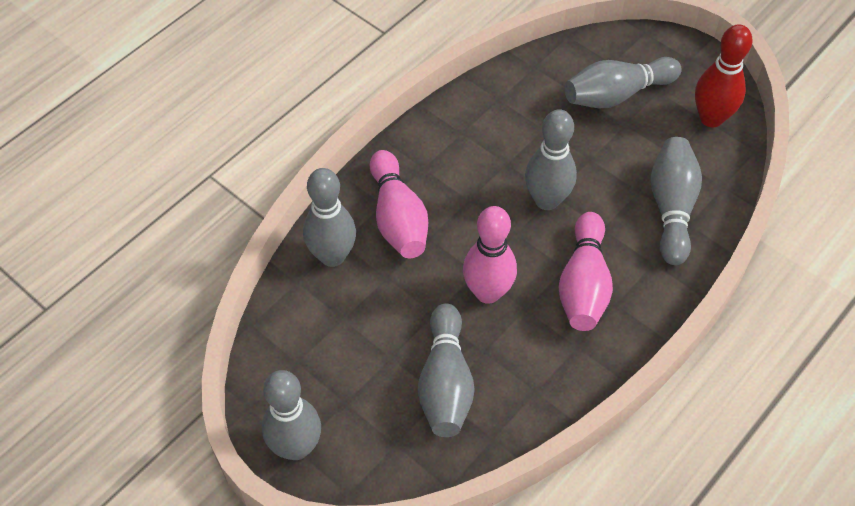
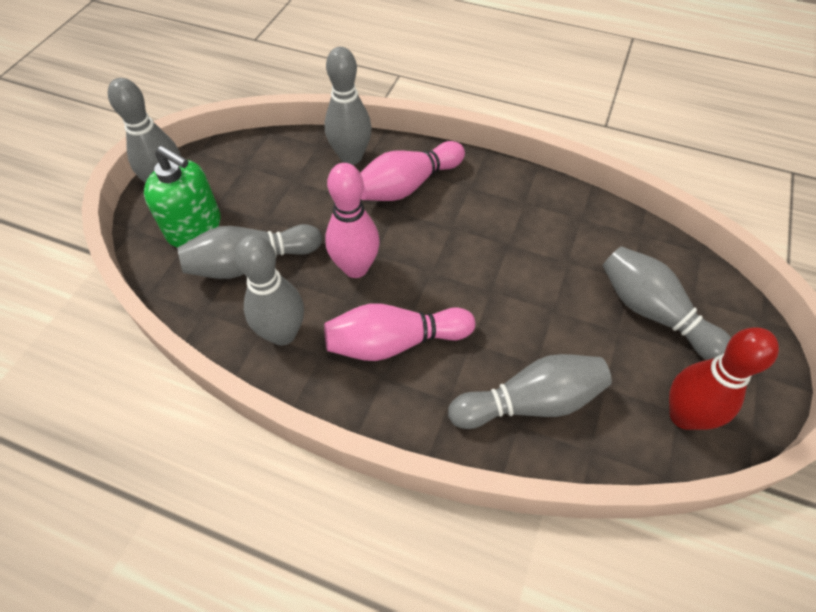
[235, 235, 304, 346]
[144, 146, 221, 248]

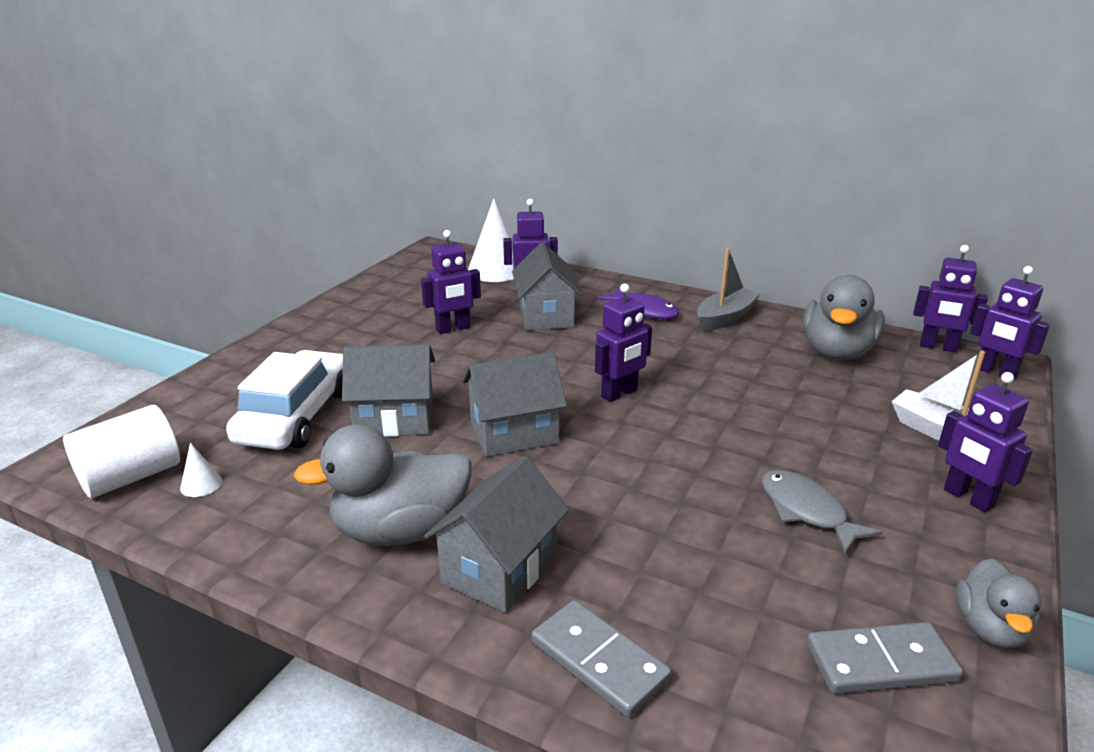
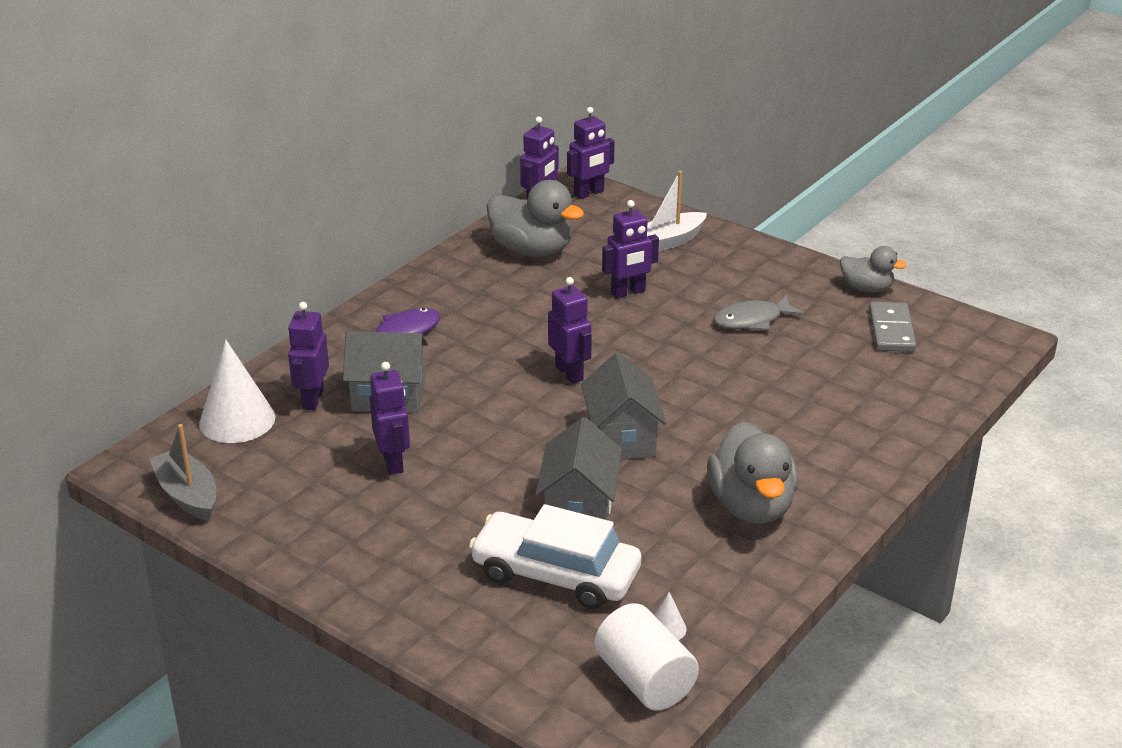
[424, 455, 569, 613] (first image)
[532, 600, 672, 717] (first image)
[149, 424, 216, 521]
[602, 200, 659, 298]

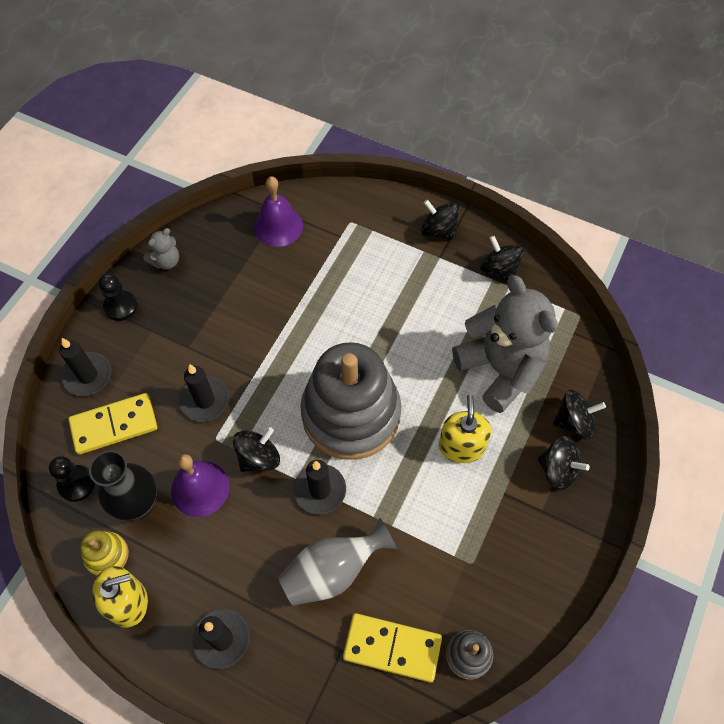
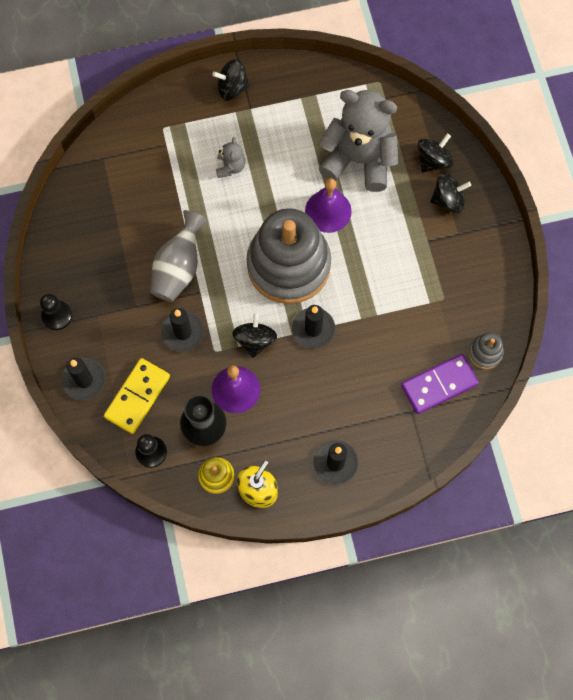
[216, 137, 245, 178]
[305, 178, 352, 233]
[150, 210, 208, 302]
[401, 354, 479, 414]
[439, 394, 491, 463] (first image)
[480, 236, 525, 281] (first image)

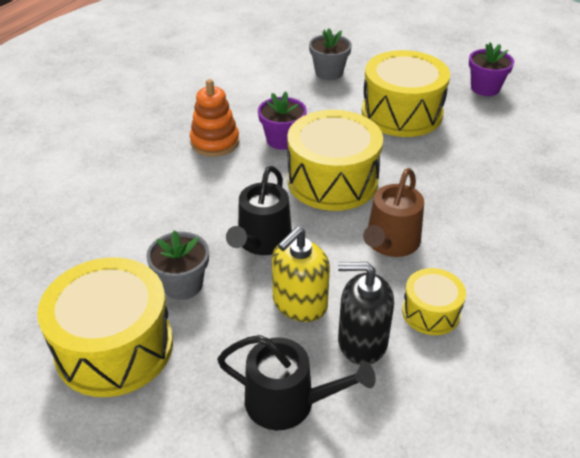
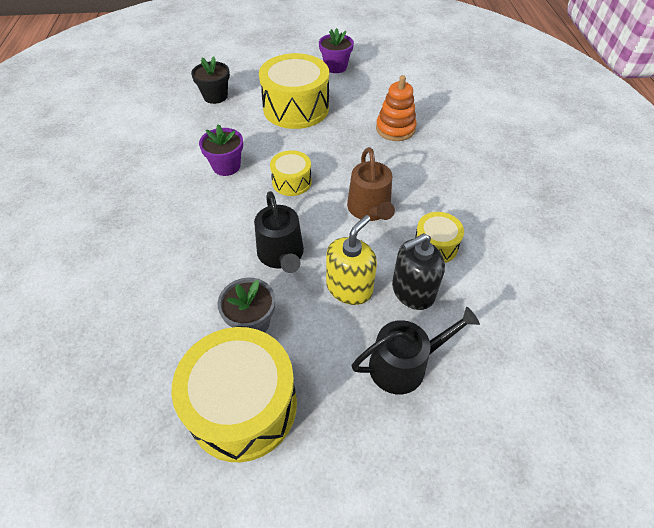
[376, 75, 417, 141]
[326, 215, 377, 305]
[270, 150, 312, 196]
[191, 57, 230, 104]

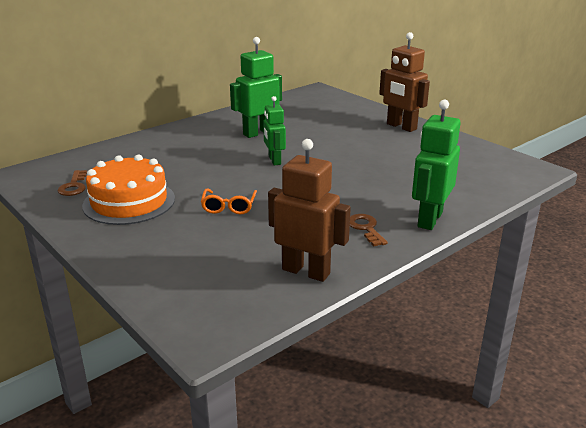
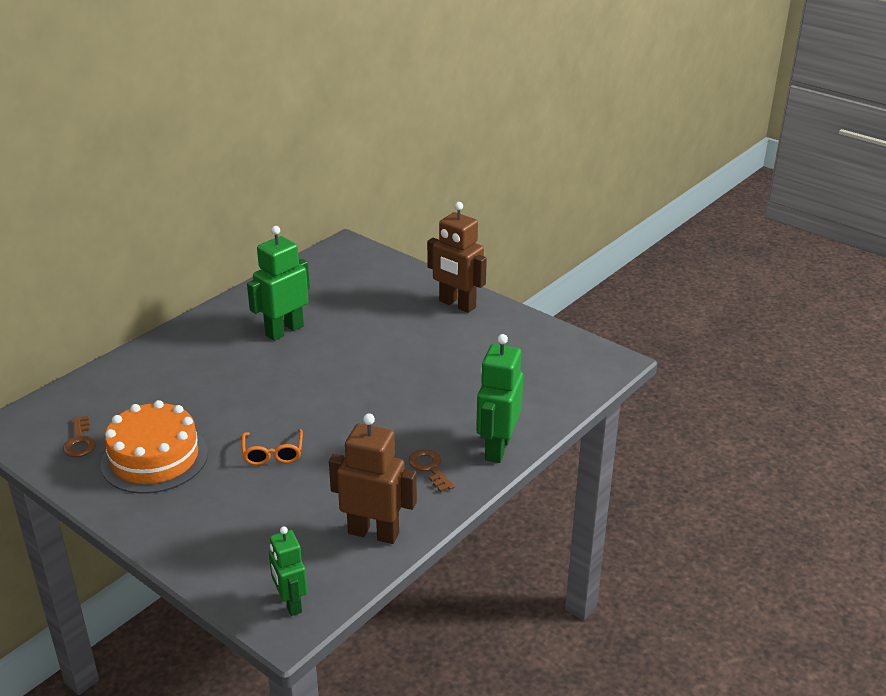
[269, 526, 307, 616]

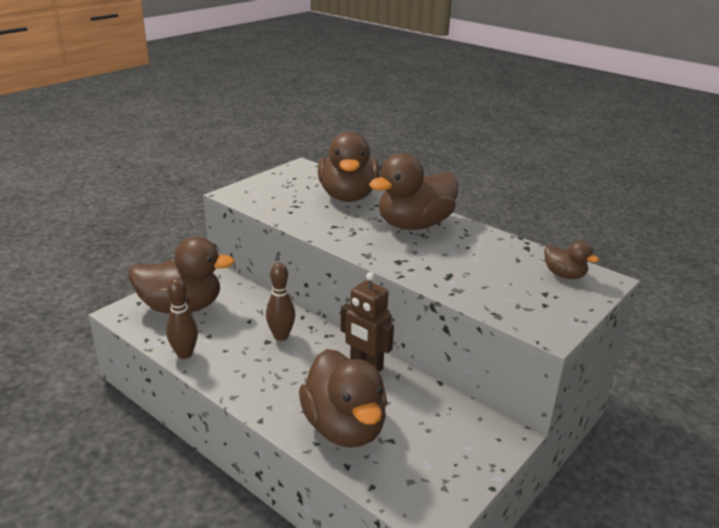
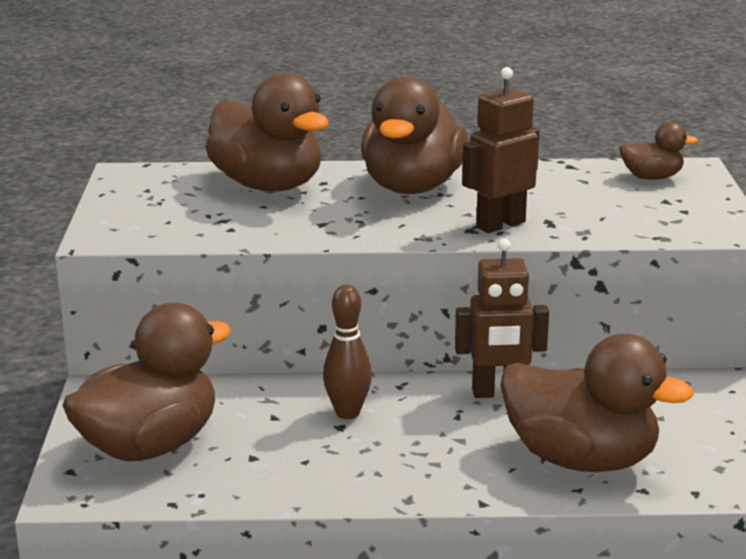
[166, 278, 198, 359] (first image)
[462, 67, 539, 233]

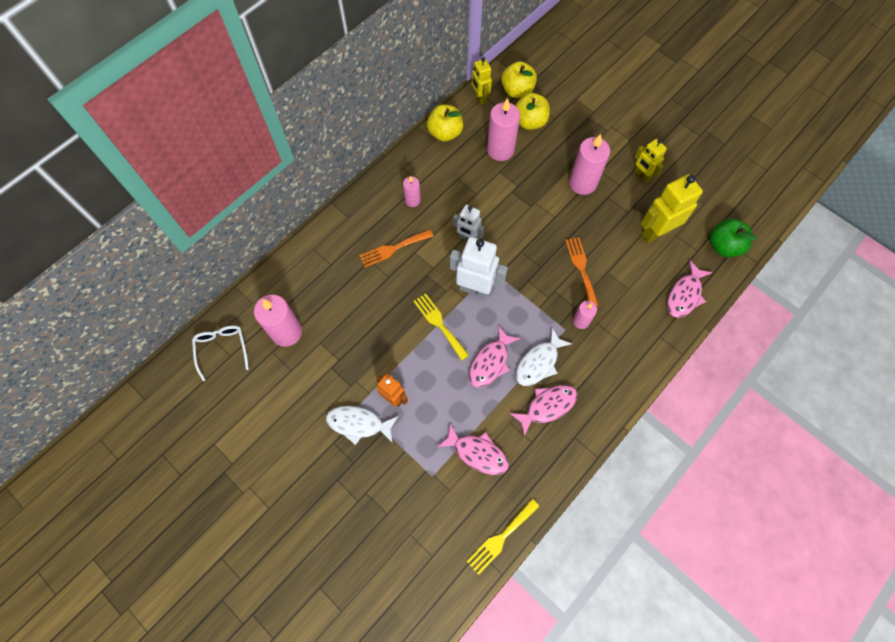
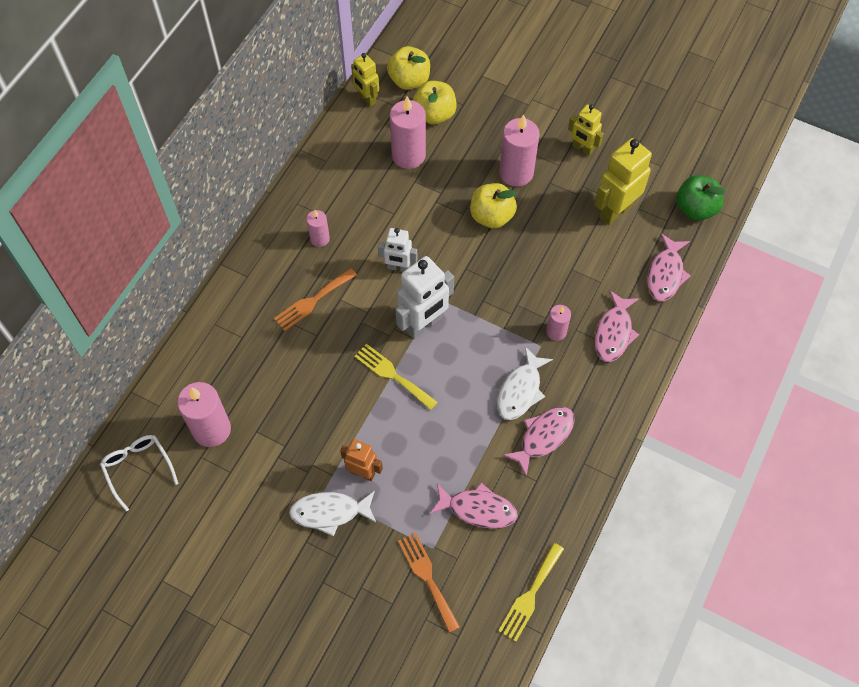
[470, 183, 517, 229]
[396, 256, 454, 339]
[595, 291, 639, 362]
[398, 532, 460, 633]

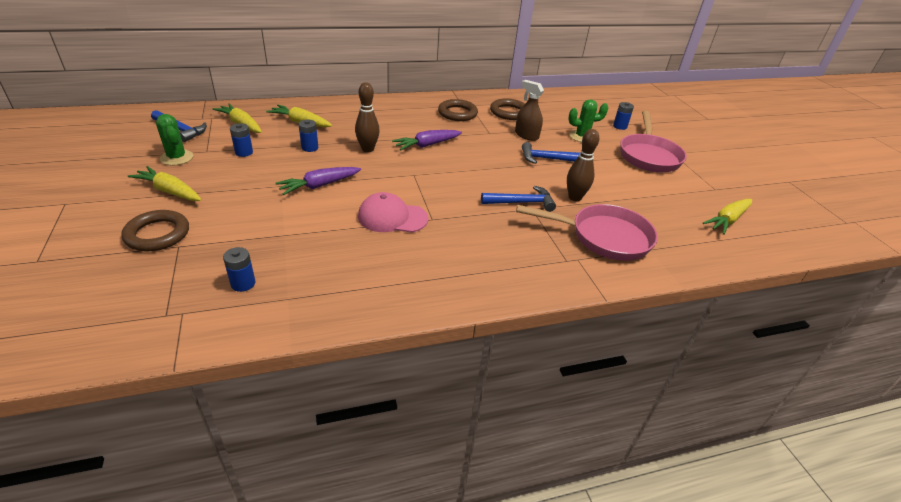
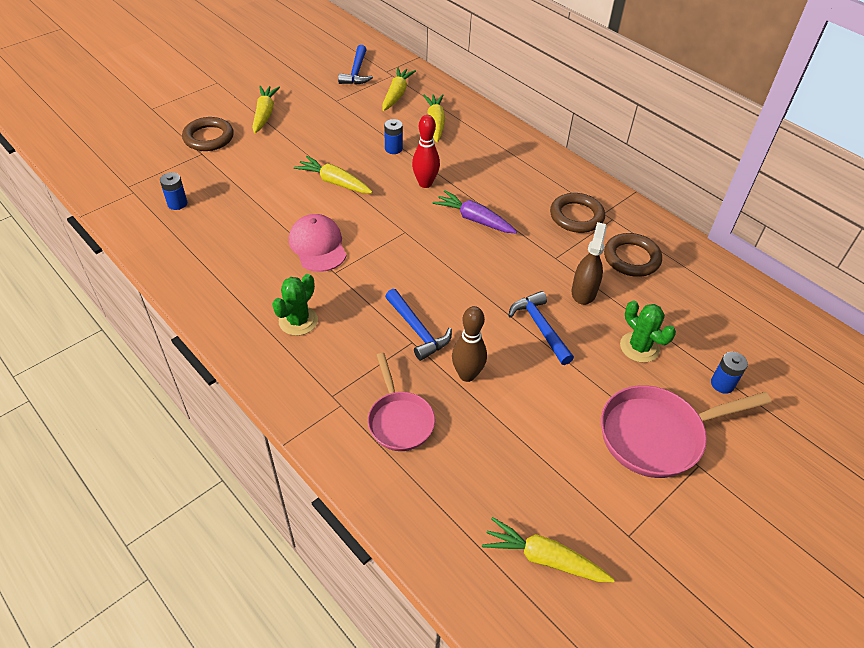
[272, 274, 318, 336]
[230, 123, 253, 157] (first image)
[293, 156, 373, 193]
[412, 115, 440, 188]
[368, 353, 435, 451]

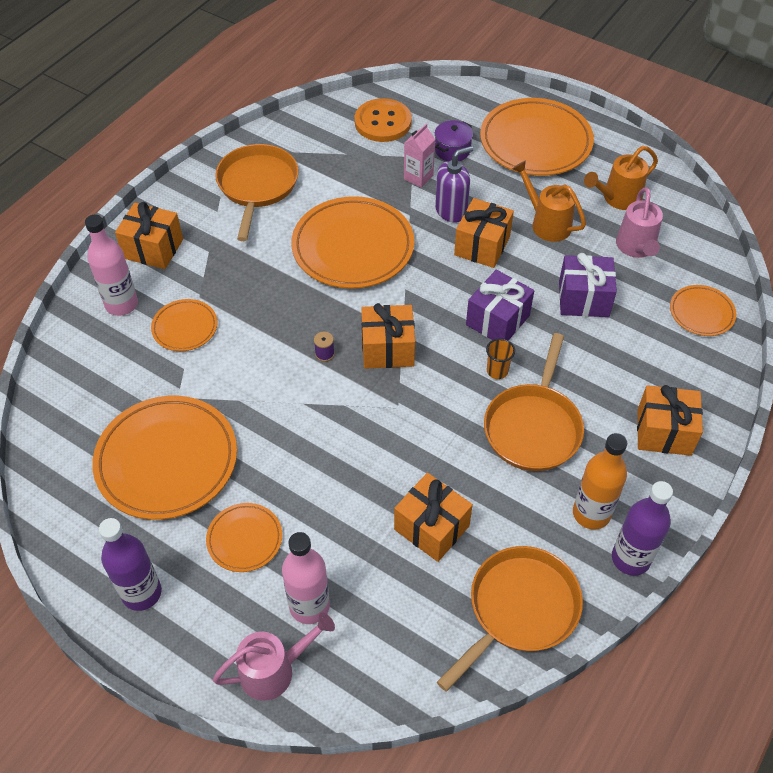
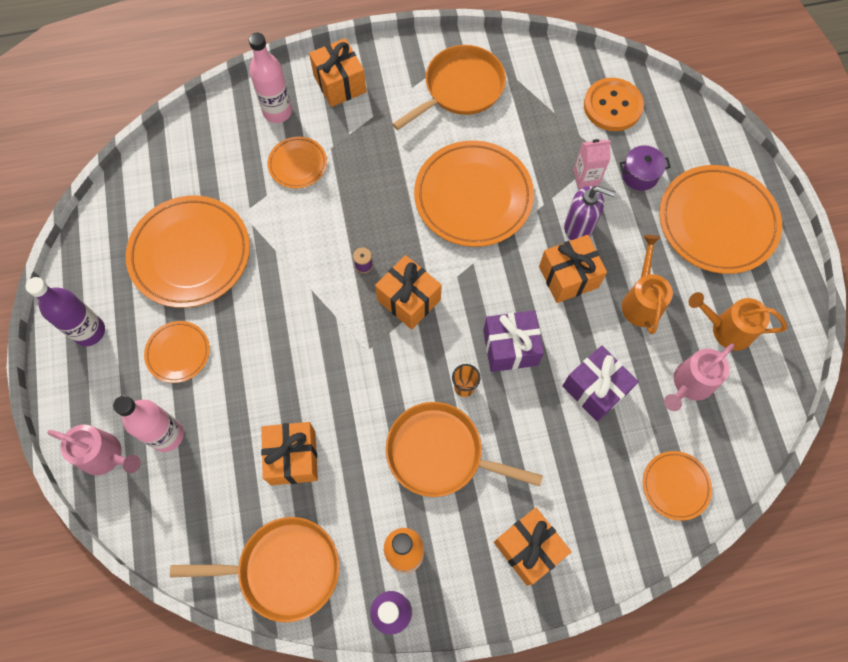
[386, 402, 543, 497]

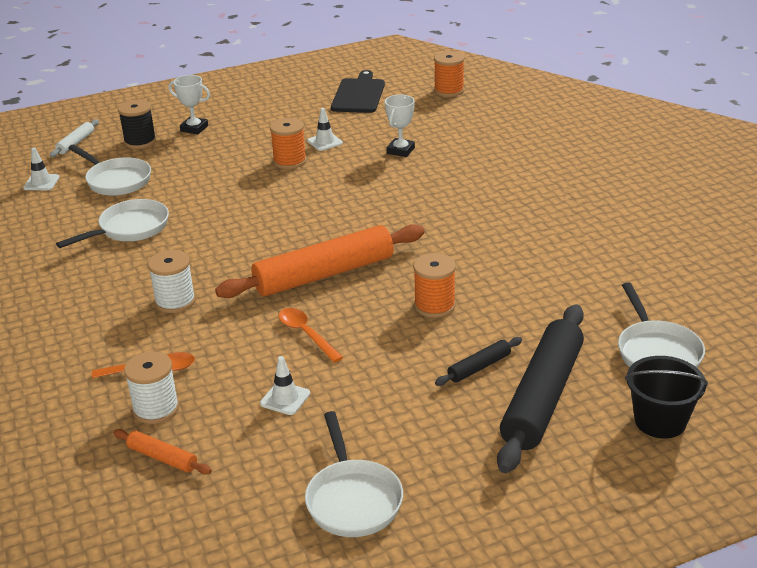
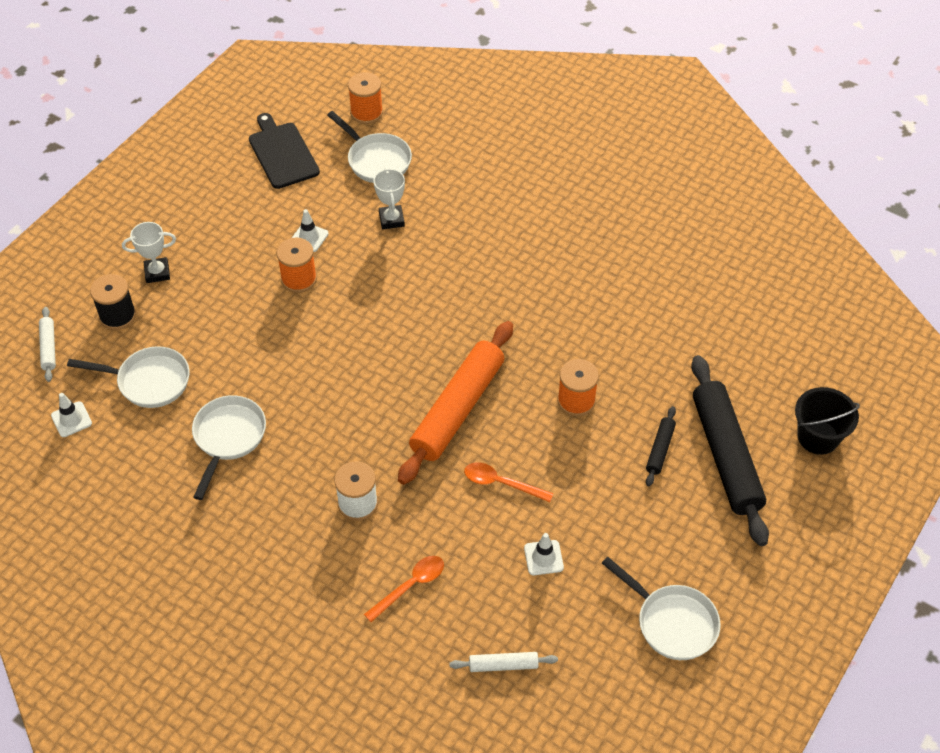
[449, 652, 558, 672]
[124, 351, 179, 424] (first image)
[327, 111, 412, 183]

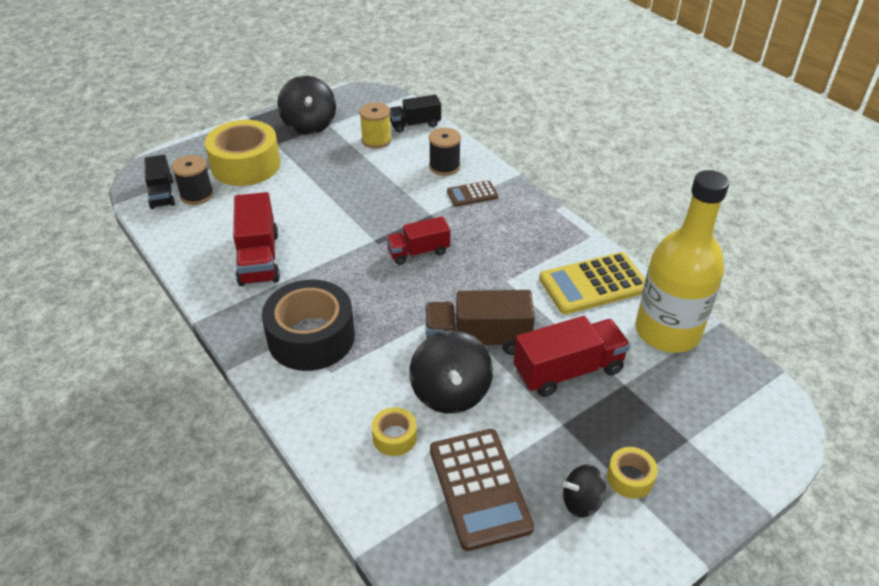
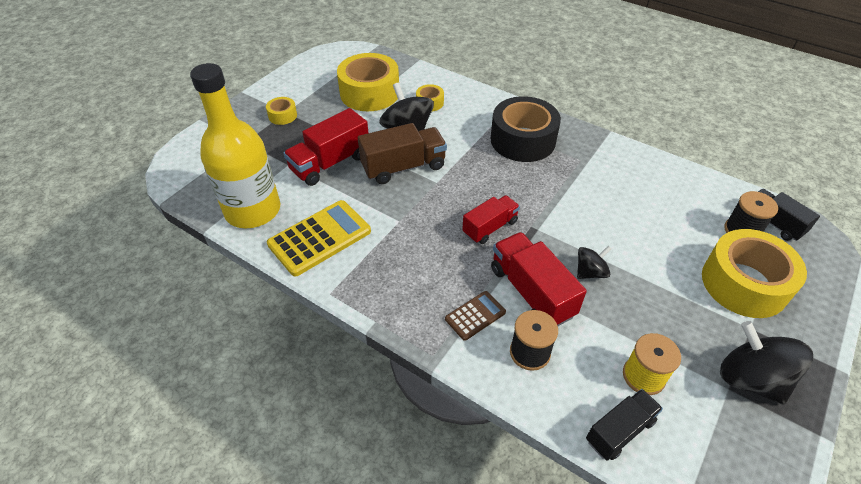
[491, 232, 587, 326]
[337, 53, 399, 111]
[577, 246, 612, 279]

